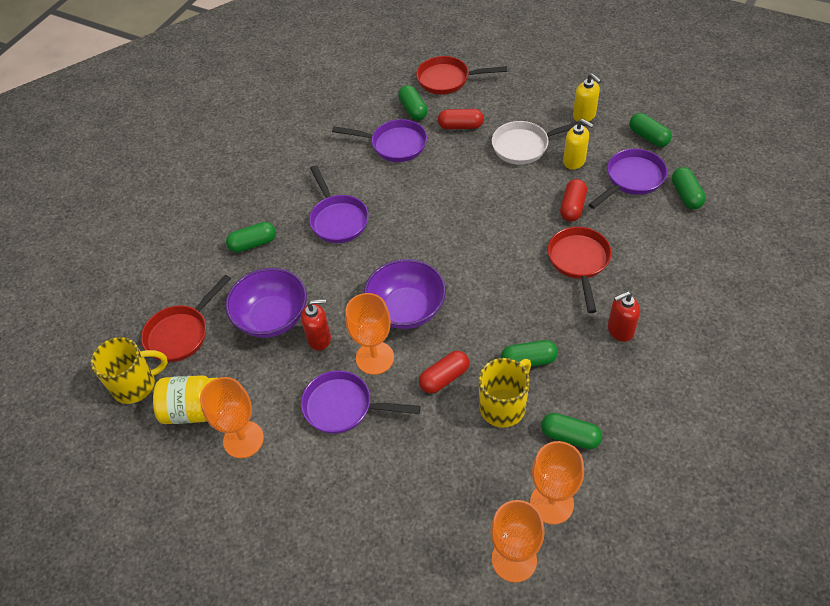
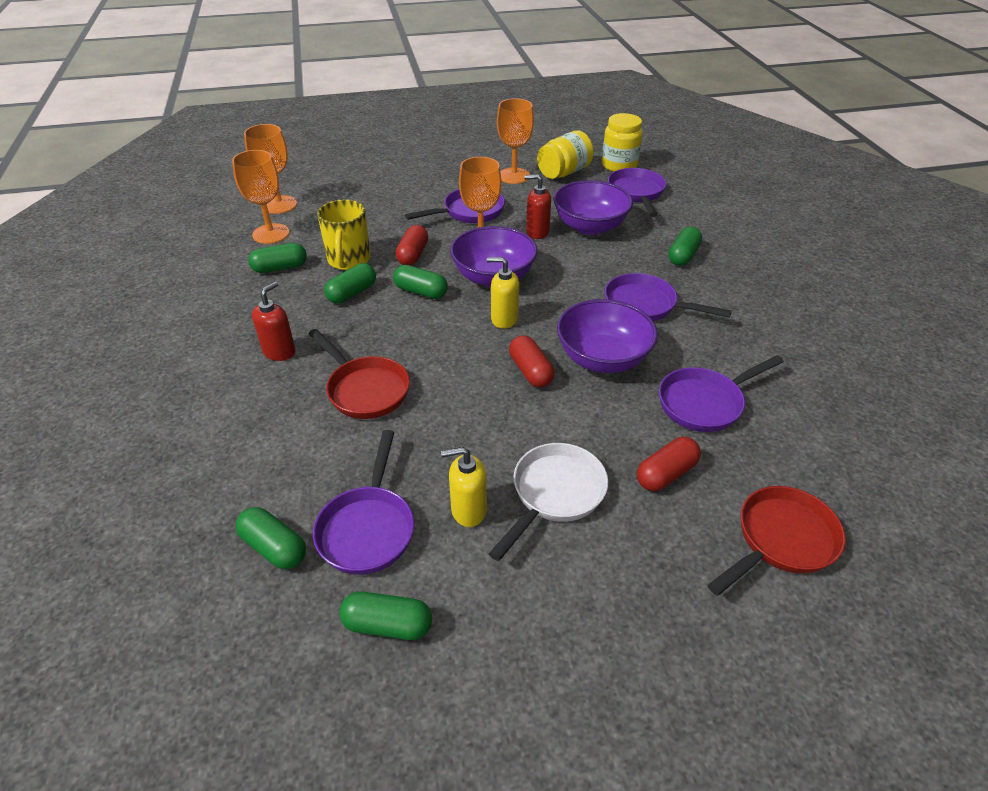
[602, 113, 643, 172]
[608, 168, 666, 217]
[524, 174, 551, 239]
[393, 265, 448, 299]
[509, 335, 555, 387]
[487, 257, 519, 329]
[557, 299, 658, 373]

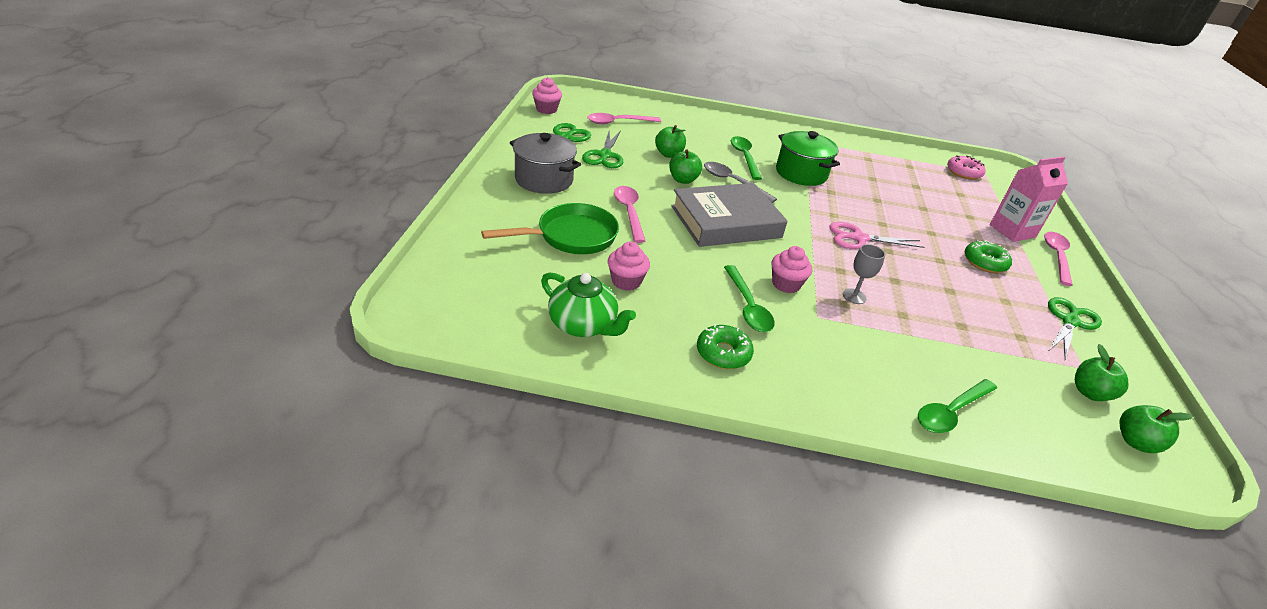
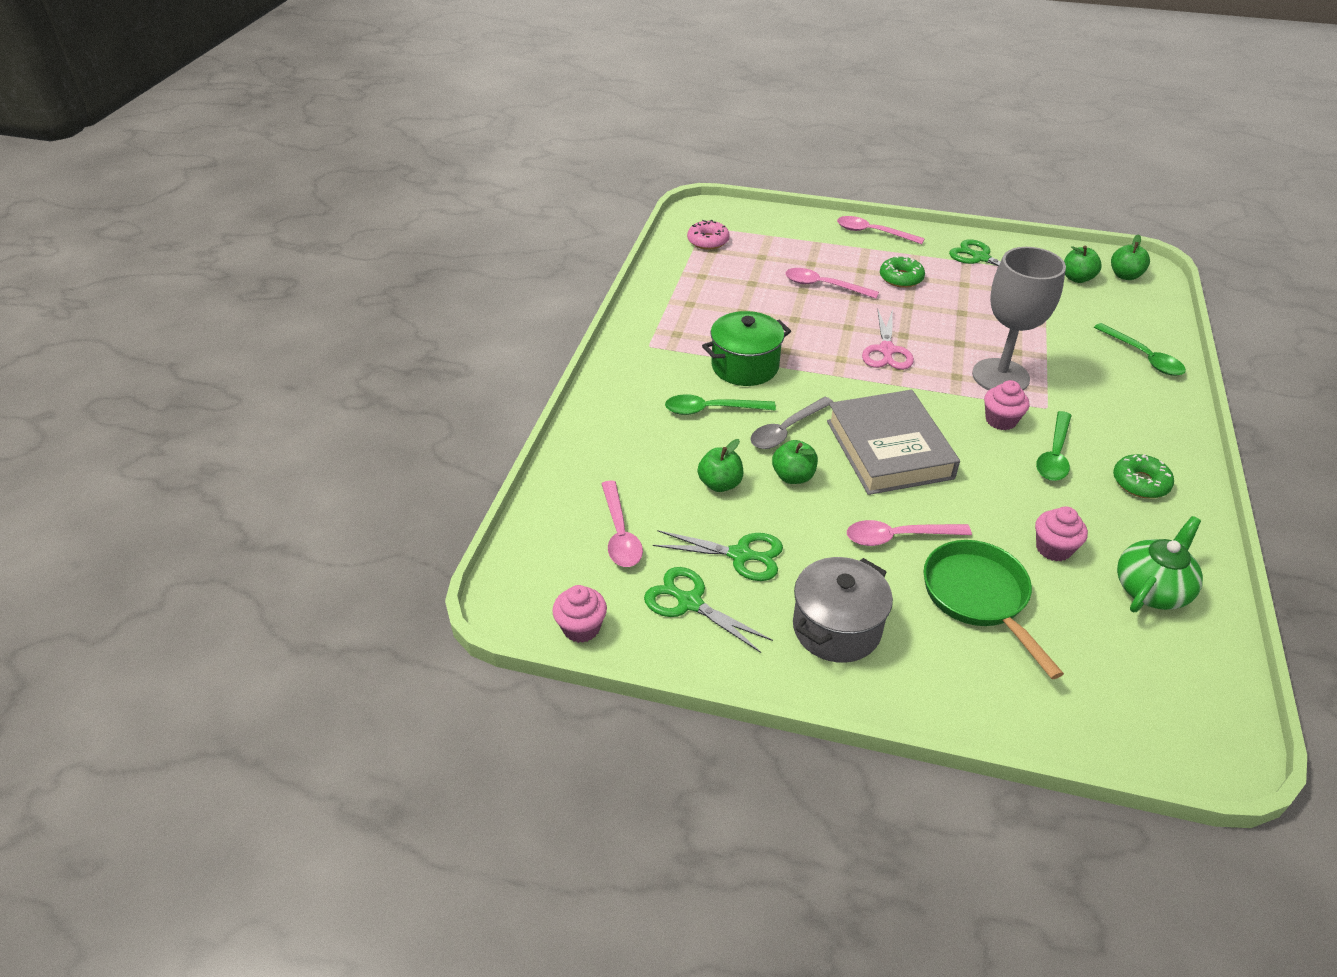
[1036, 411, 1072, 481]
[972, 247, 1066, 390]
[990, 157, 1068, 242] (first image)
[785, 268, 879, 299]

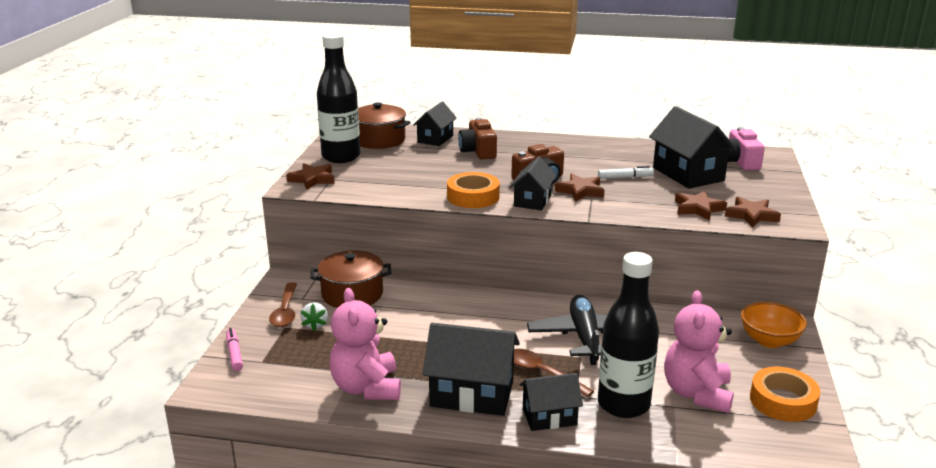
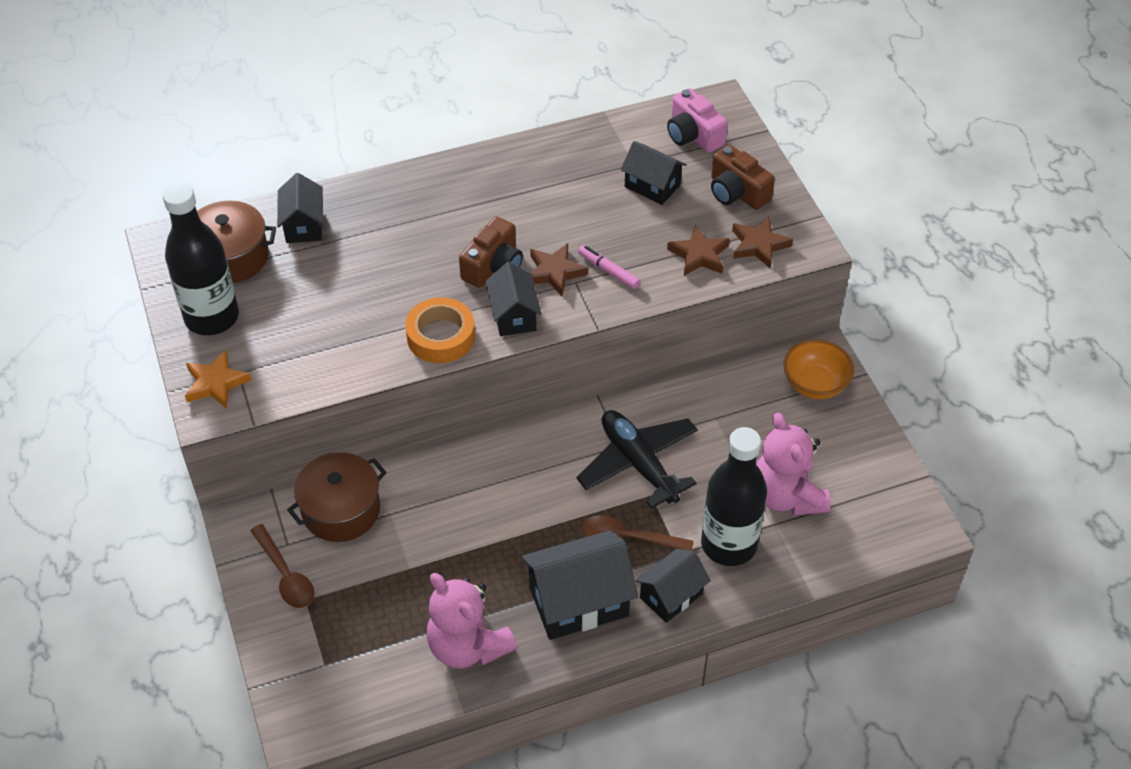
[578, 245, 640, 289]
[185, 350, 251, 409]
[300, 302, 328, 331] (first image)
[711, 145, 775, 210]
[598, 166, 654, 179] (first image)
[621, 141, 687, 205]
[750, 367, 820, 422] (first image)

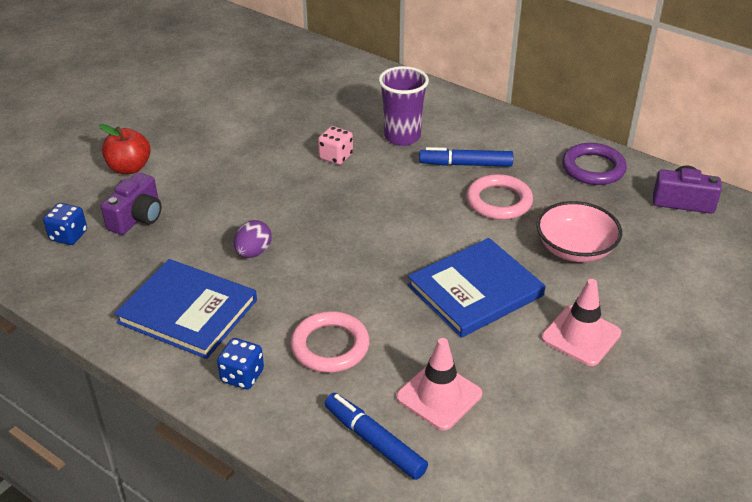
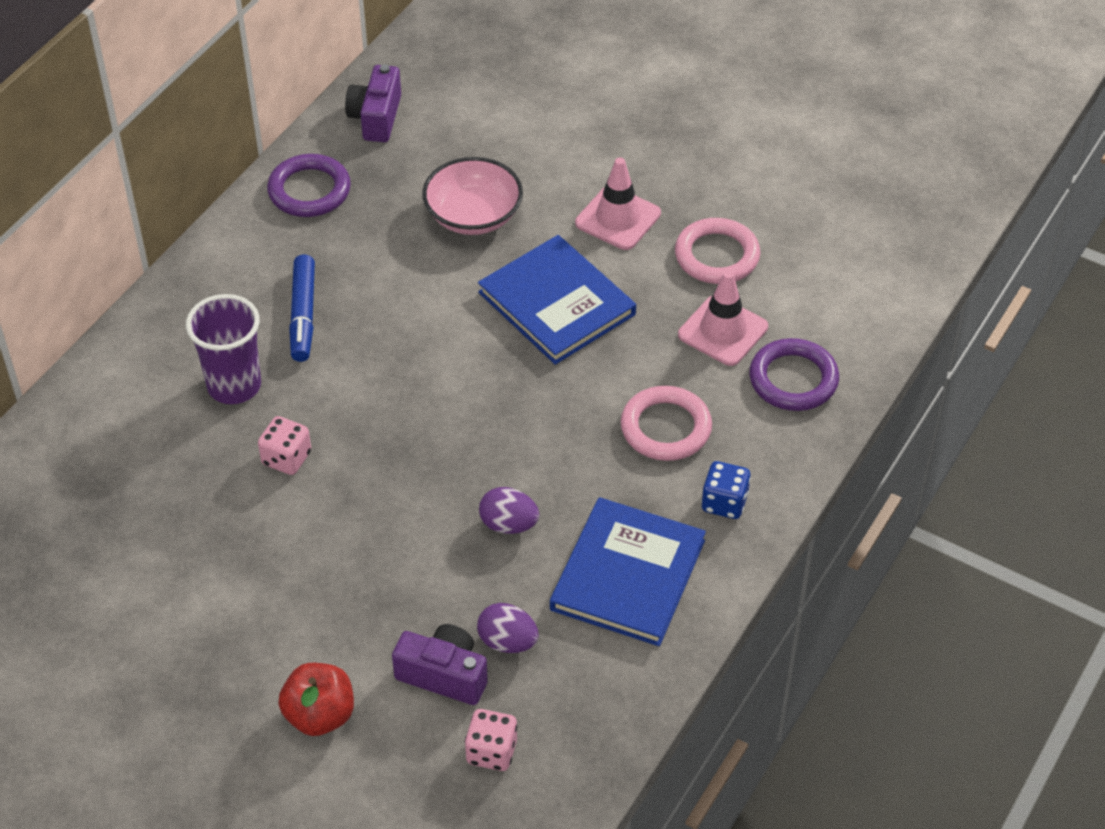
[465, 709, 517, 771]
[749, 338, 839, 411]
[675, 218, 760, 284]
[477, 603, 539, 653]

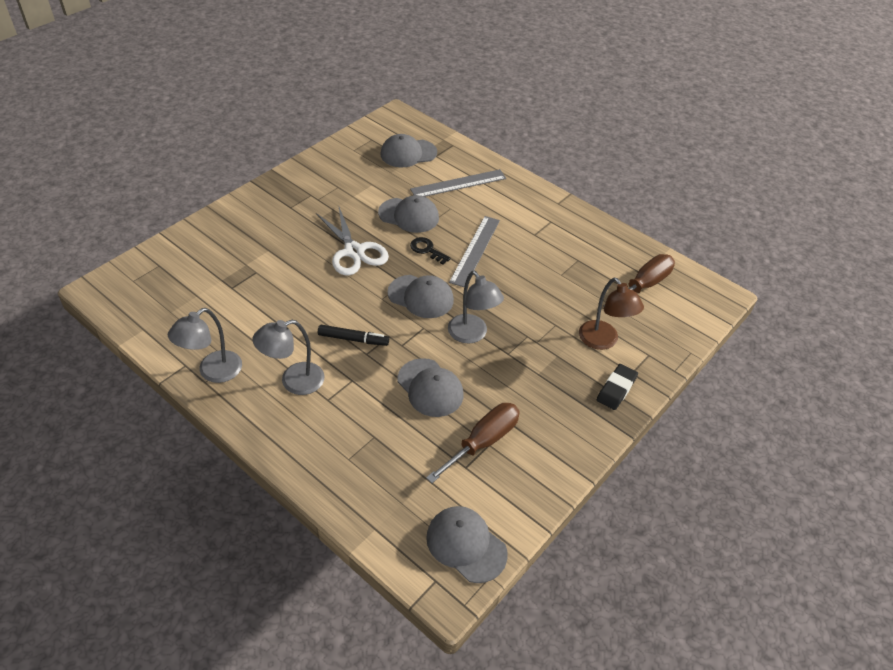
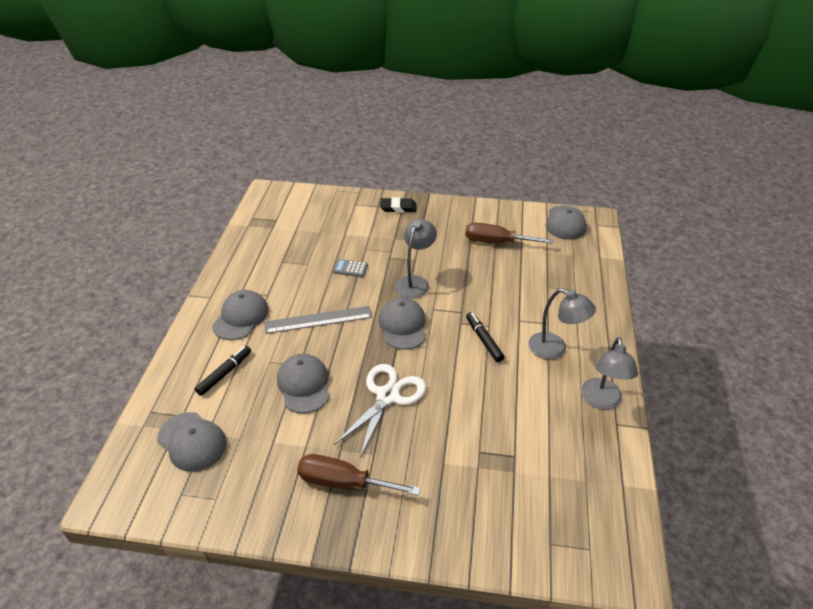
[581, 337, 638, 410]
[212, 290, 269, 340]
[195, 346, 251, 396]
[410, 237, 451, 265] (first image)
[579, 278, 644, 350] (first image)
[297, 454, 420, 496]
[333, 259, 368, 277]

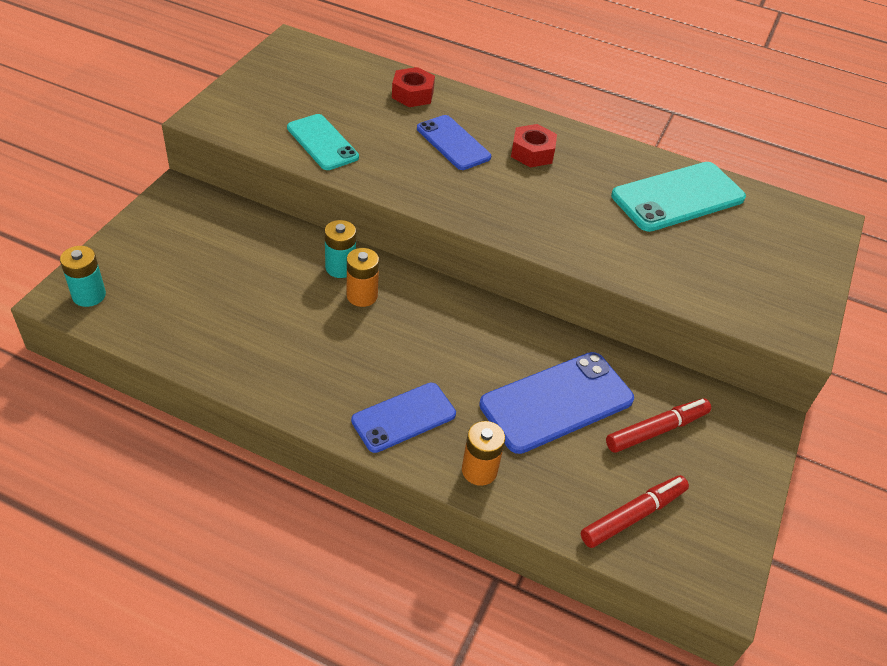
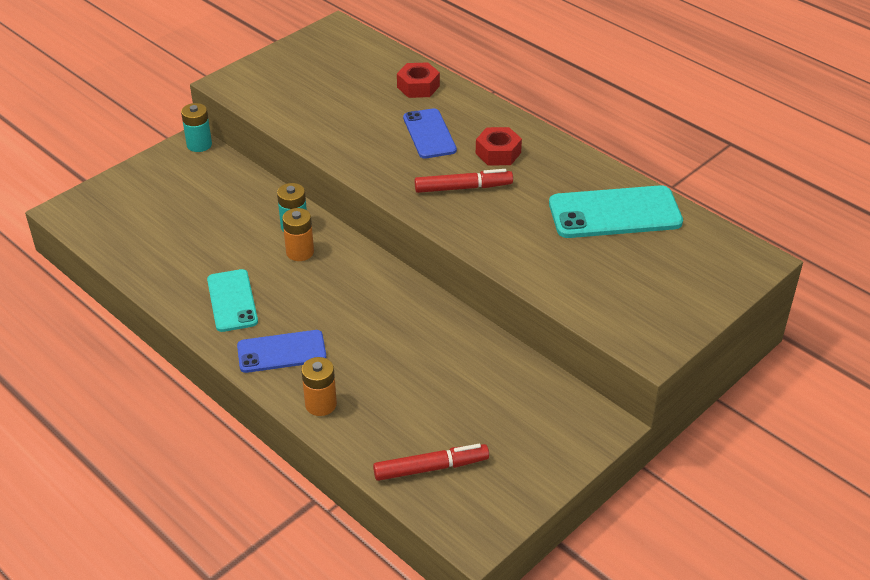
[181, 103, 212, 152]
[207, 269, 258, 332]
[479, 352, 634, 454] (first image)
[415, 169, 513, 193]

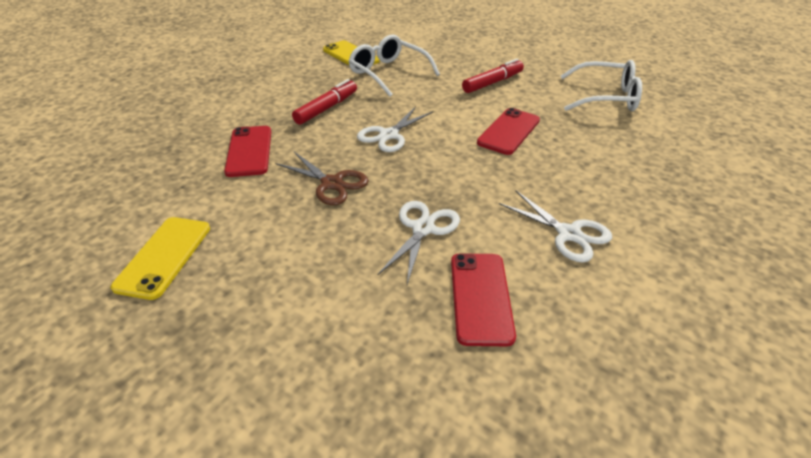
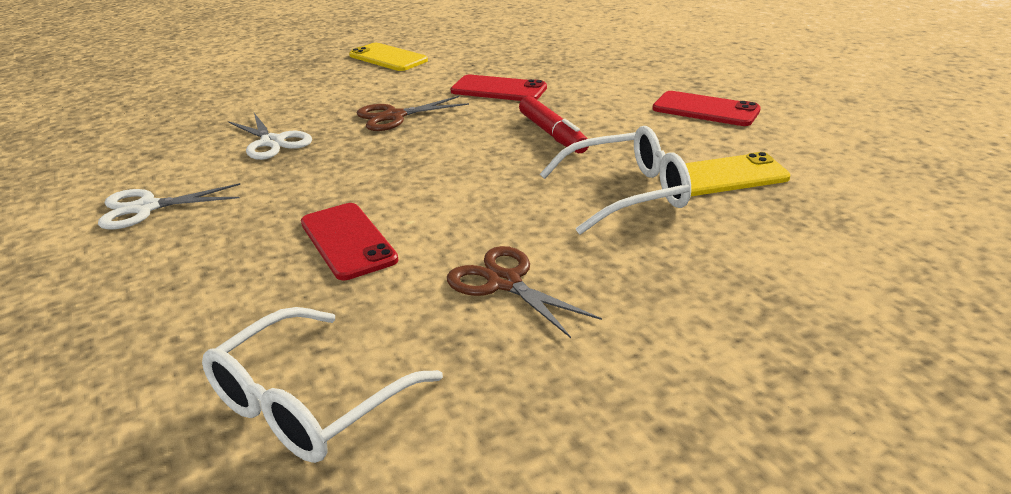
[357, 106, 433, 152] (first image)
[652, 91, 761, 126]
[447, 246, 602, 338]

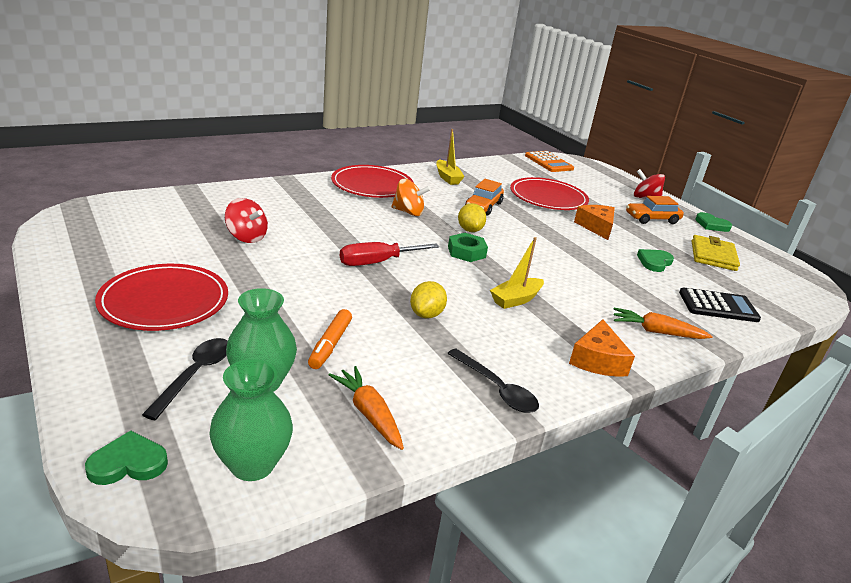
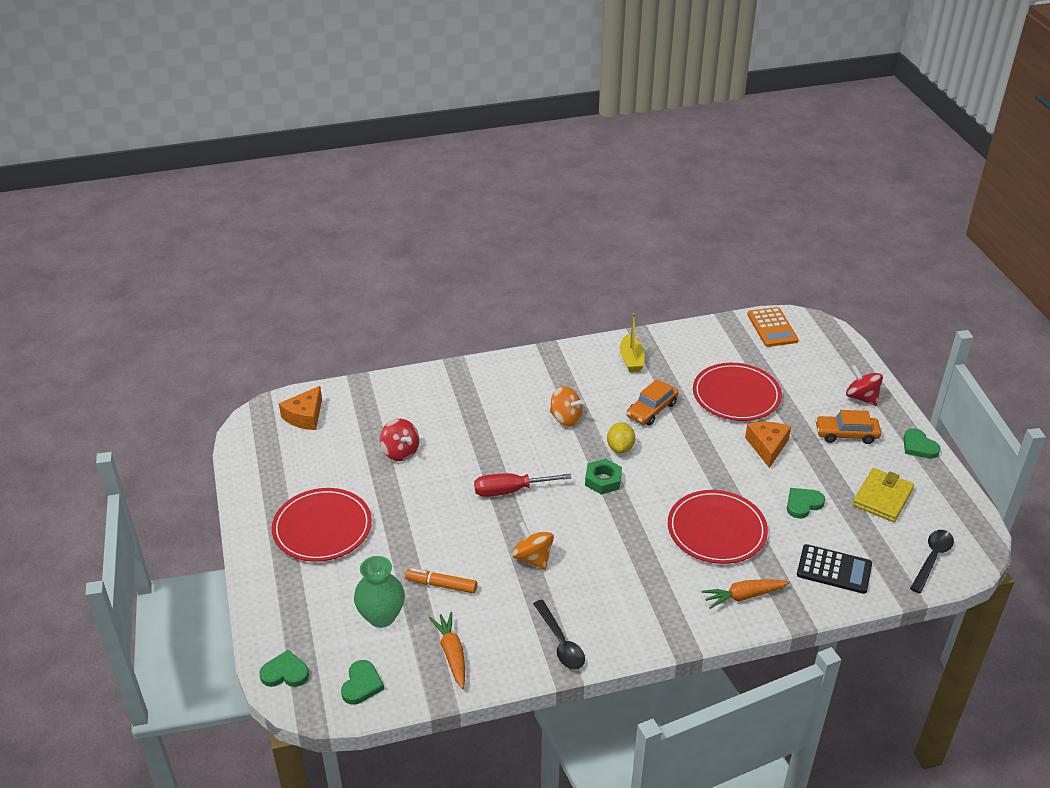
[910, 530, 954, 593]
[341, 660, 384, 705]
[405, 568, 477, 593]
[668, 490, 768, 564]
[512, 521, 554, 570]
[490, 237, 544, 309] (first image)
[279, 386, 322, 430]
[701, 579, 790, 609]

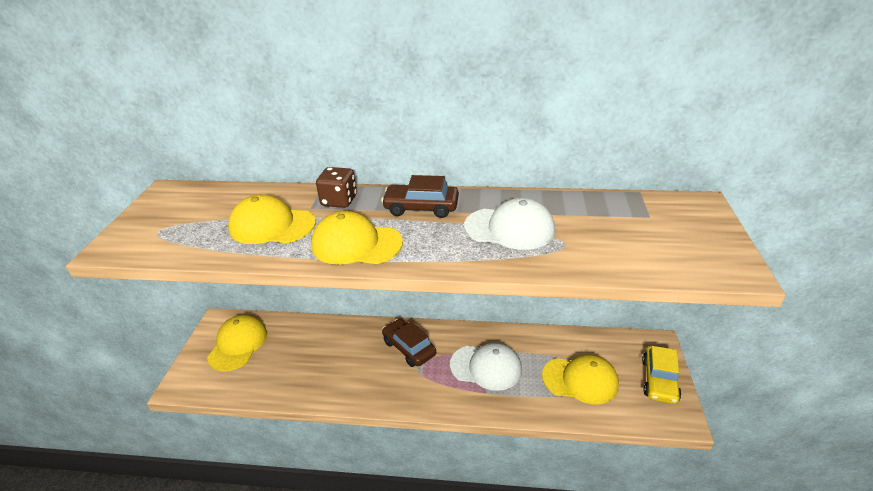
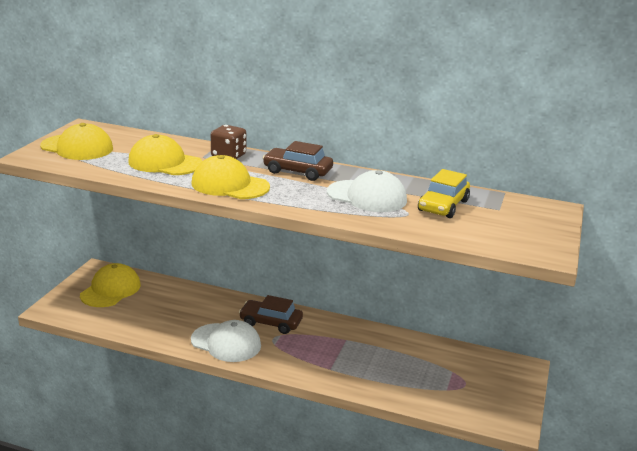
[239, 295, 303, 334]
[191, 320, 261, 362]
[40, 123, 113, 160]
[418, 169, 470, 218]

